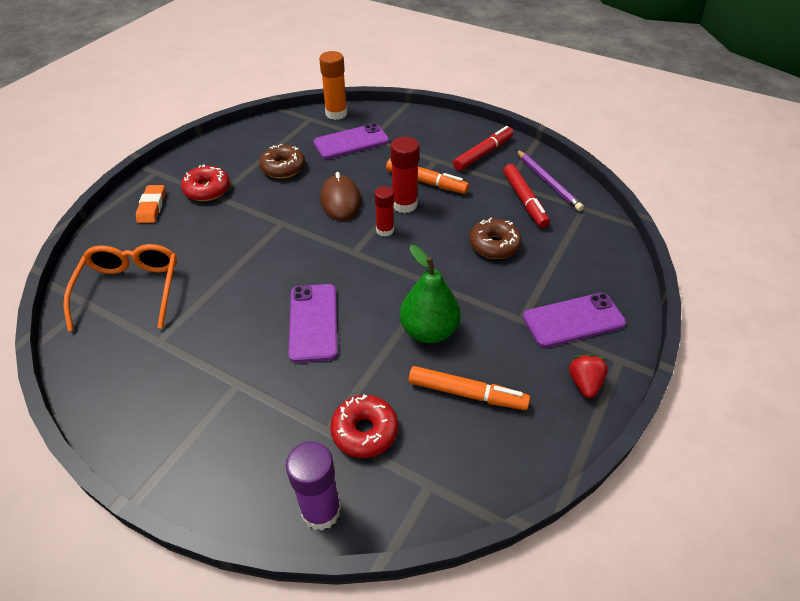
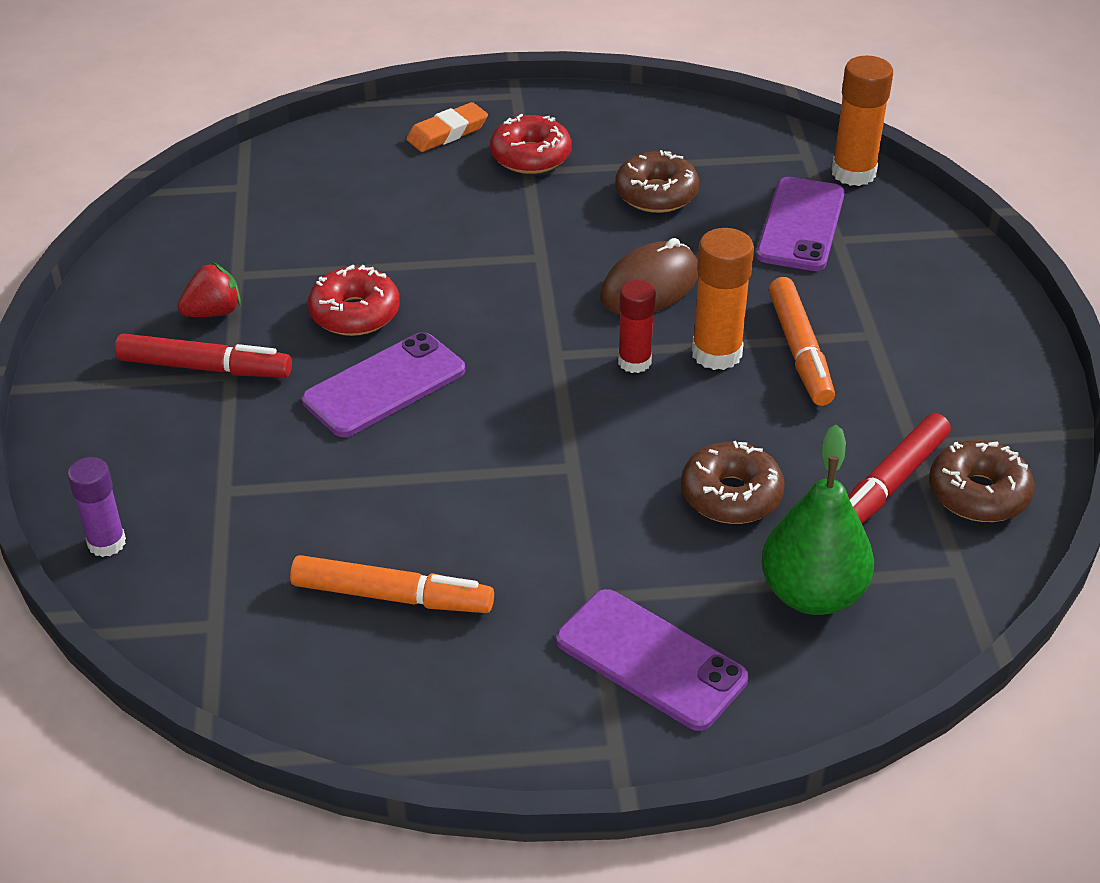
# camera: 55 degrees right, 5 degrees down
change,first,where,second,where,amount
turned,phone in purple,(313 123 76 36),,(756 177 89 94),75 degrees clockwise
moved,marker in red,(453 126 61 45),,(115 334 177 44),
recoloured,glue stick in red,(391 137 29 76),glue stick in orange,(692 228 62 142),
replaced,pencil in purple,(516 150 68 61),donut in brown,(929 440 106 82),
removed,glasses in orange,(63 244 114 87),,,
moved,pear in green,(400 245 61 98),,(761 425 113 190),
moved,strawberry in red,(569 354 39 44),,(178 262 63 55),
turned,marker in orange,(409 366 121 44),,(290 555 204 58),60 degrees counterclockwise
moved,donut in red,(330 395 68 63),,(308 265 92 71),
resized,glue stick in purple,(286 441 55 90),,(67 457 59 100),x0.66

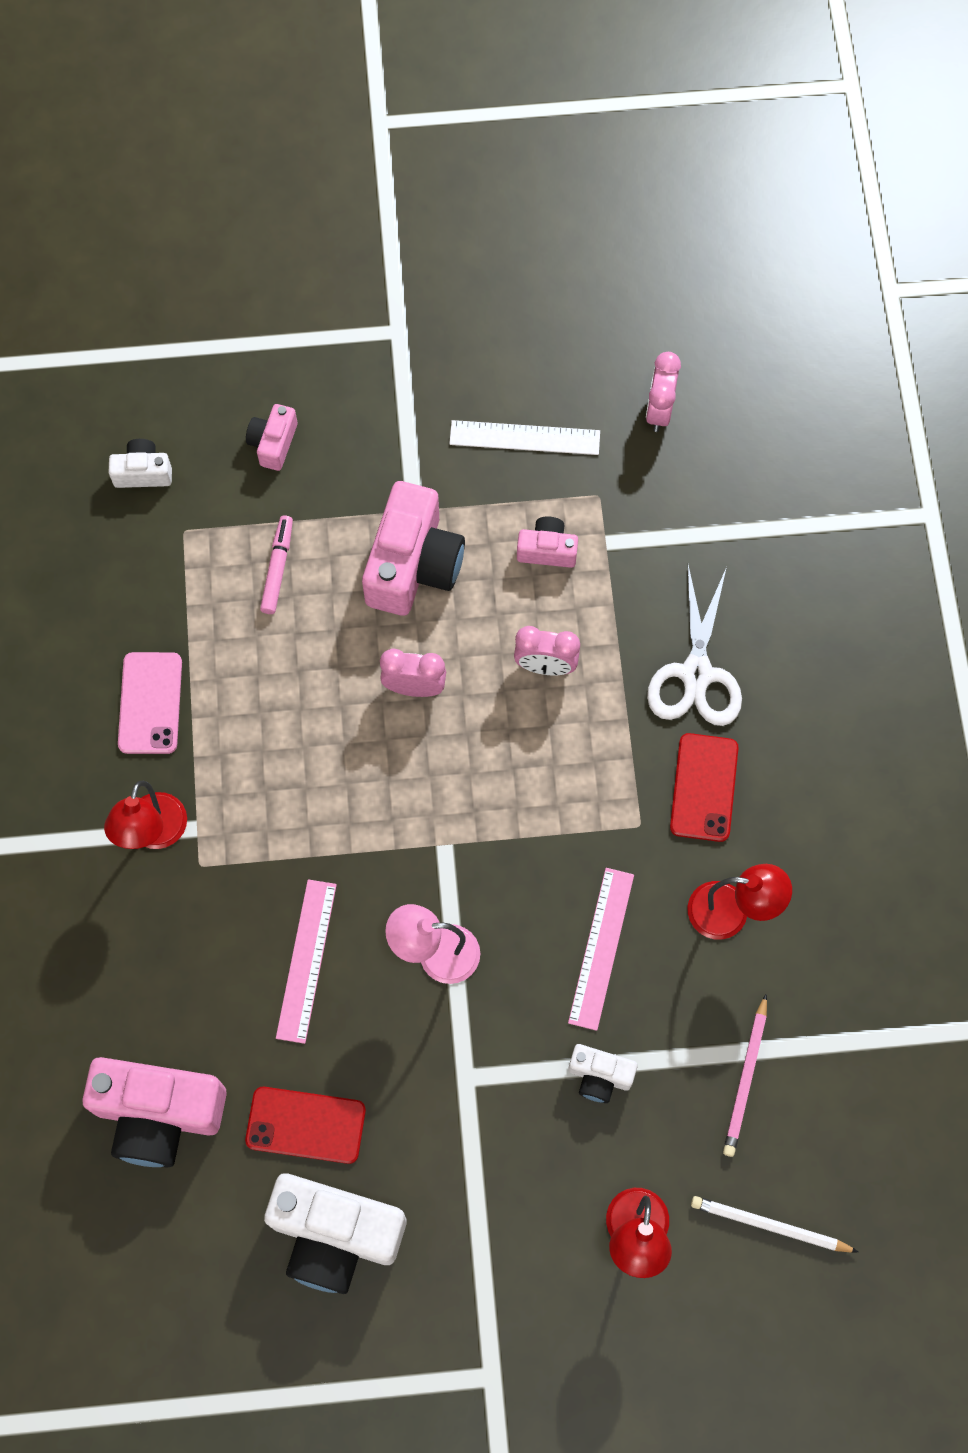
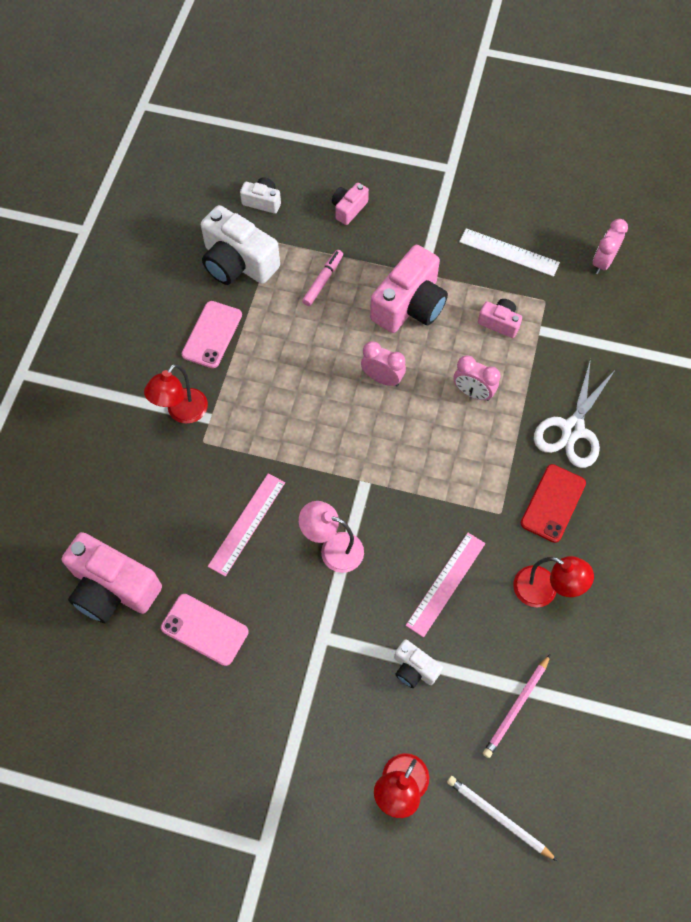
# camera: 20 degrees right, 5 degrees down
change,first,where,second,where,amount
recoloured,phone in red,(245 1087 121 77),phone in pink,(161 594 88 72),
moved,camera in white,(264 1173 142 121),,(201 205 79 80),

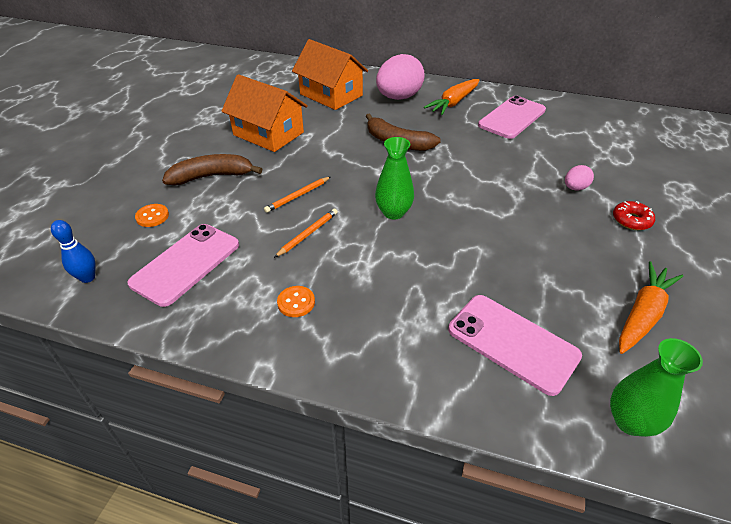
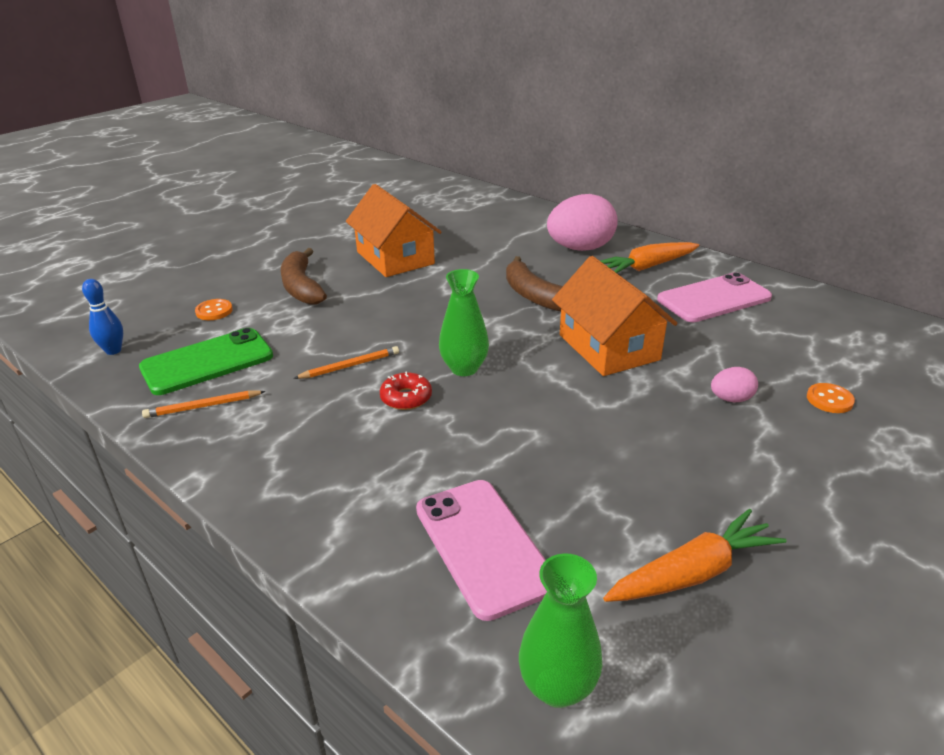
# camera: 25 degrees right, 10 degrees down
change,first,where,second,where,amount
moved,house in orange,(292 39 76 71),,(552 256 125 120),
turned,banana in brown,(162 154 100 31),,(281 248 46 57),120 degrees counterclockwise
moved,pencil in orange,(264 177 66 36),,(142 390 124 28),
moved,donut in red,(613 201 42 29),,(380 371 52 39),
recoloured,phone in pink,(128 224 111 83),phone in green,(139 328 134 67),
moved,button in orange,(277 286 38 31),,(807 383 48 30),

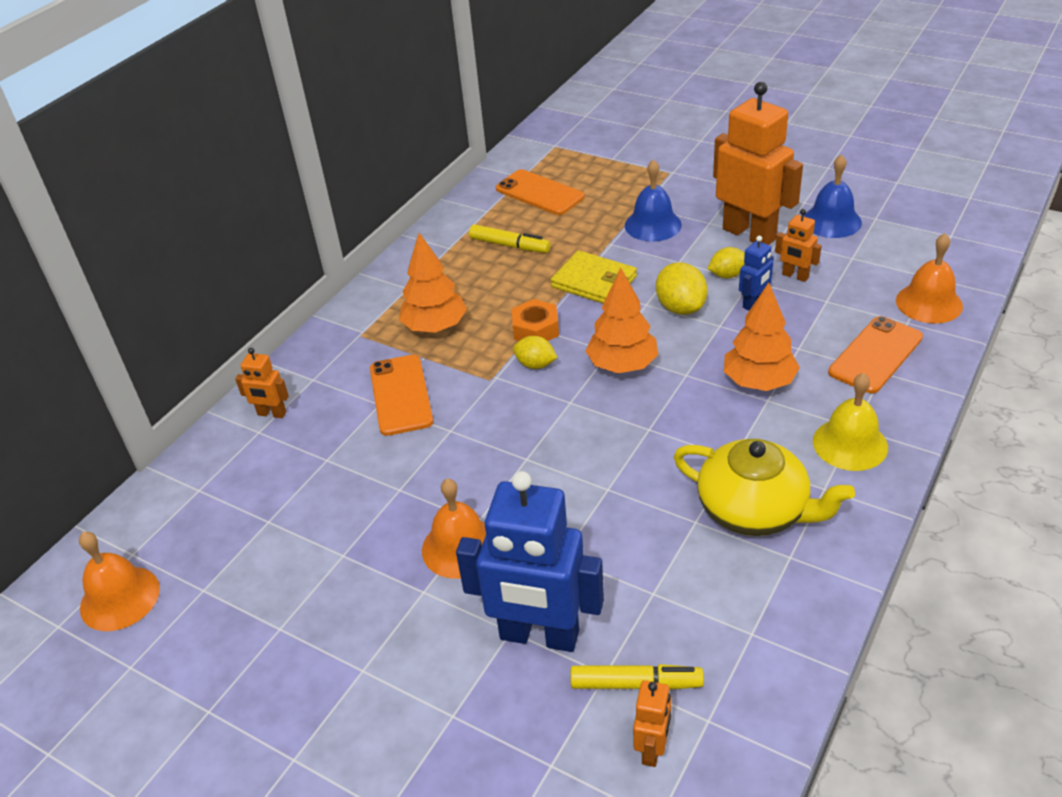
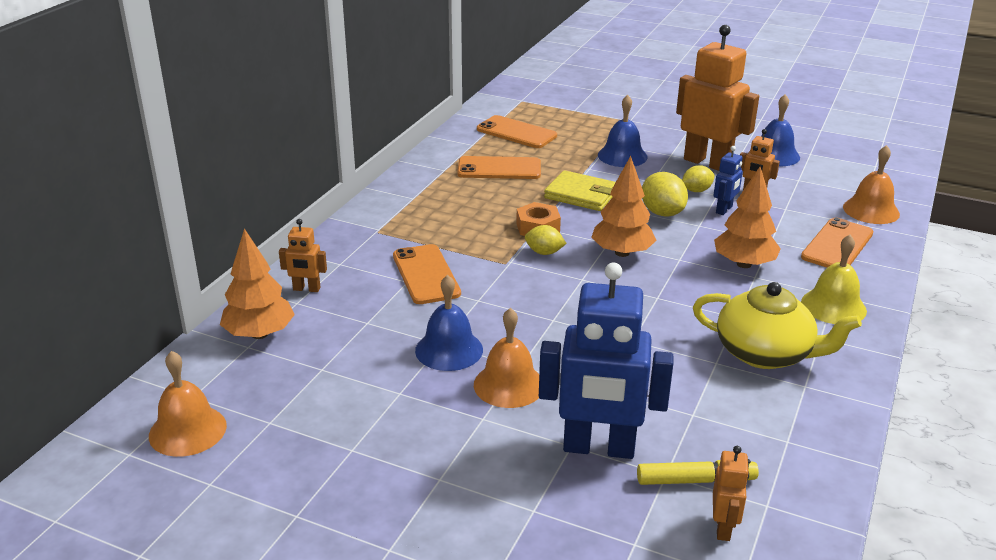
# camera: 10 degrees left, 10 degrees down
change,first,where,second,where,amount
replaced,marker in yellow,(469 224 81 29),phone in orange,(457 156 84 23),
moved,tree in orange,(399 233 68 100),,(220 229 75 110),
added,,,bell in blue,(415 275 68 96),

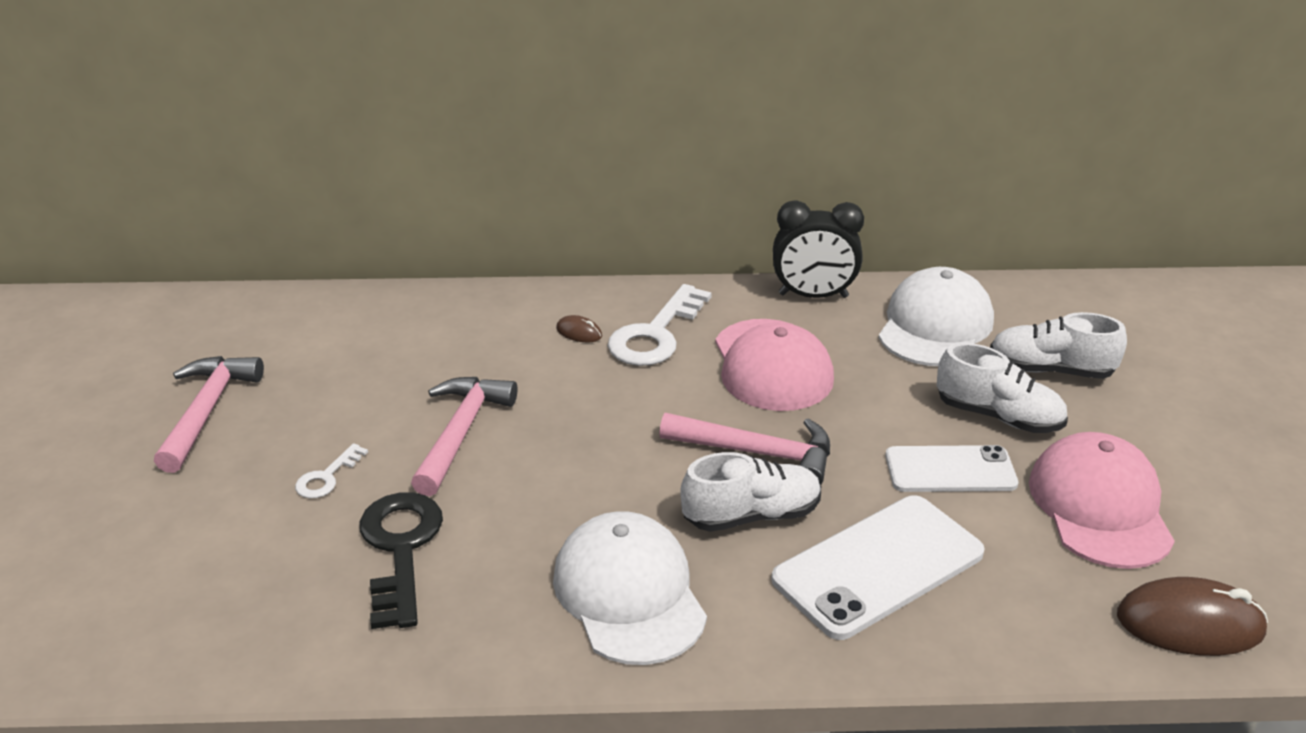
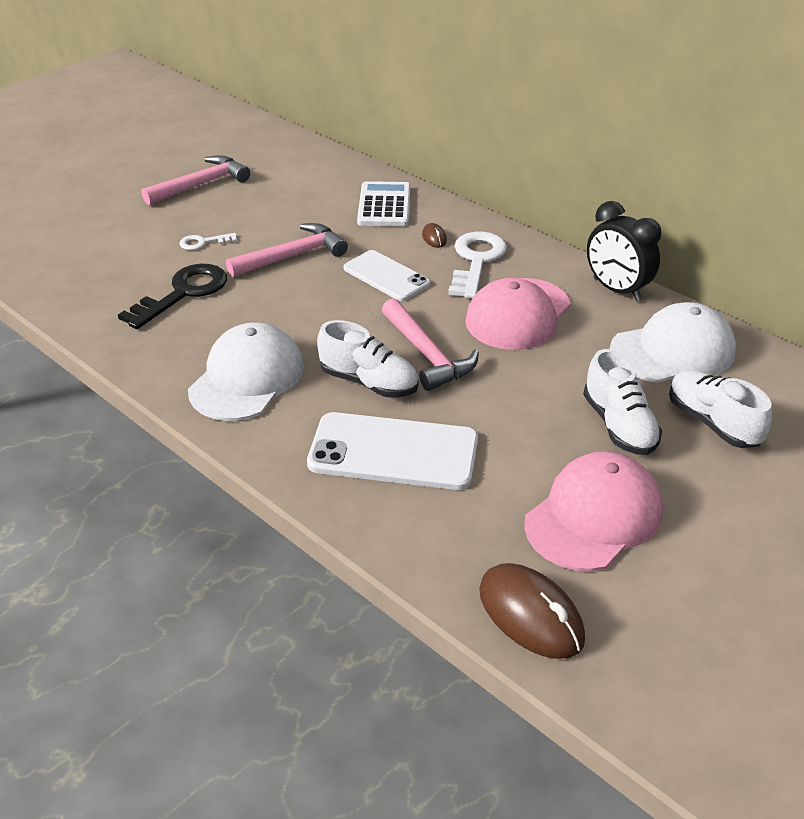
# camera: 45 degrees right, 5 degrees up
change,first,where,second,where,amount
turned,key in white,(608 284 104 82),,(448 232 59 67),120 degrees clockwise
moved,phone in white,(885 445 133 47),,(344 250 86 51),
added,,,calculator in white,(357 181 54 46),

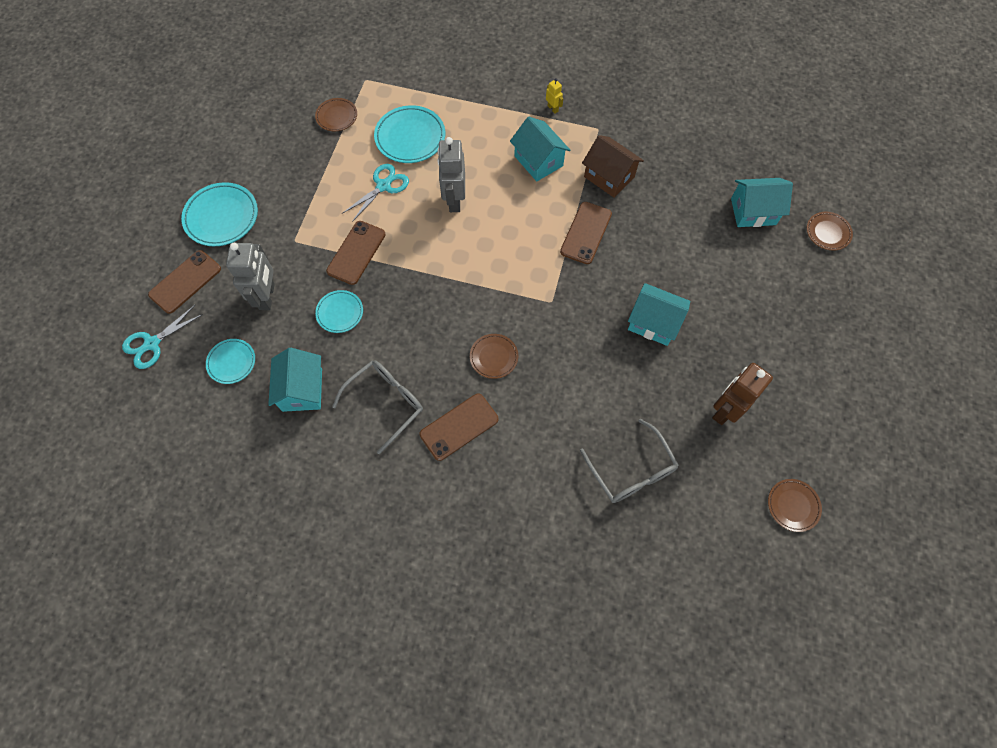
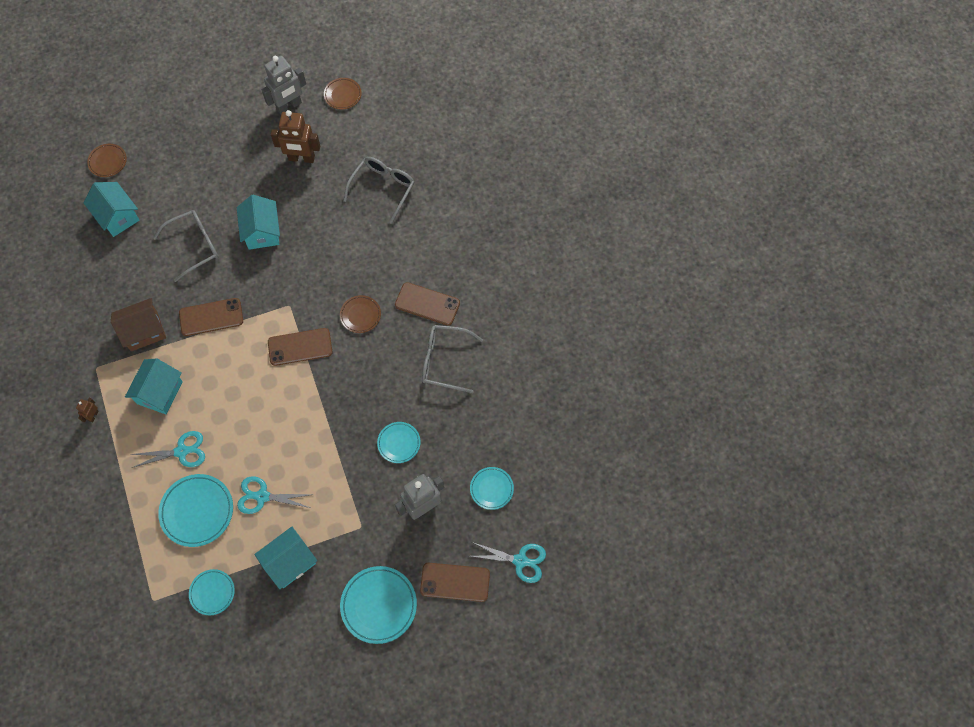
# camera: 125 degrees left, 0 degrees up
change,first,where,second,where,amount
recoloured,robot in yellow,(546 78 17 36),robot in brown,(76 398 23 24),
recoloured,plate in brown,(315 98 42 33),plate in turquoise,(189 569 46 46),
turned,house in brown,(582 135 62 63),,(111 298 55 53),60 degrees clockwise
moved,robot in grey,(437 137 28 75),,(262 56 44 59),
moved,phone in brown,(326 221 59 64),,(268 328 65 38),
moved,house in turquoise,(268 348 54 64),,(255 527 62 62),
added,,,glasses in grey,(153 210 65 72),
added,,,scissors in turquoise,(130 431 75 37),

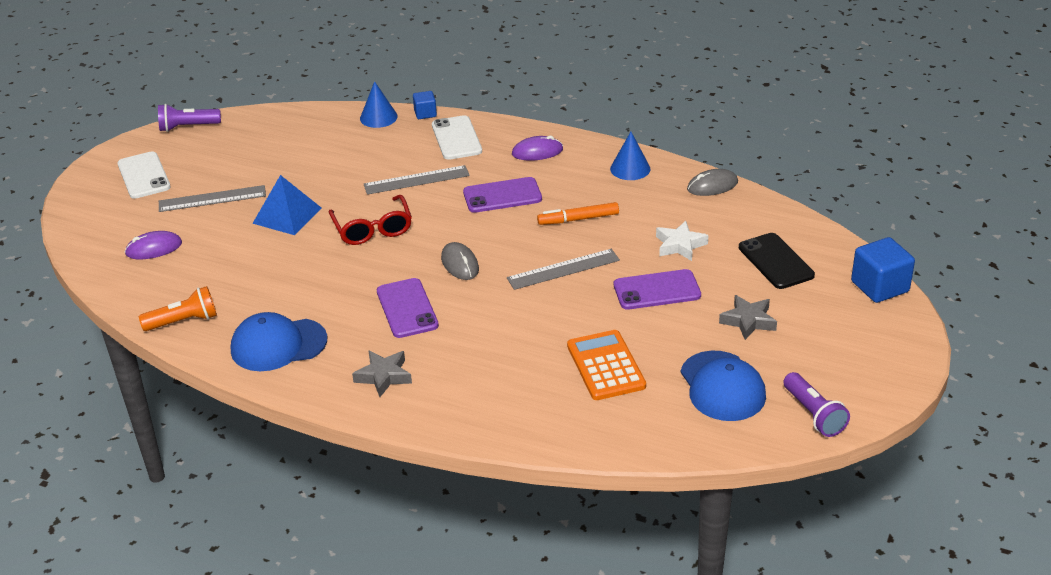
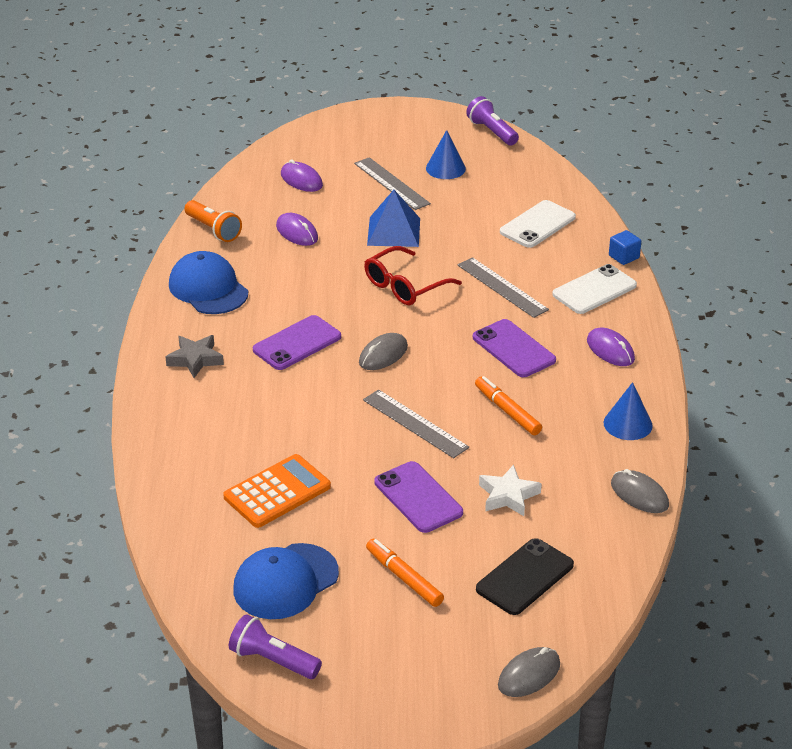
# camera: 65 degrees right, 0 degrees up
change,first,where,second,where,amount
moved,cone in blue,(360 81 38 47),,(426 130 40 49),
moved,phone in white,(117 151 54 48),,(500 200 76 48),
replaced,cube in blue,(851 237 64 66),mouse in grey,(498 647 62 50),
replaced,star in grey,(719 295 58 45),marker in orange,(366 539 78 68),
turned,flashlight in purple,(783 372 67 65),,(229 614 93 65),75 degrees clockwise
added,,,mouse in purple,(276 213 42 33),

